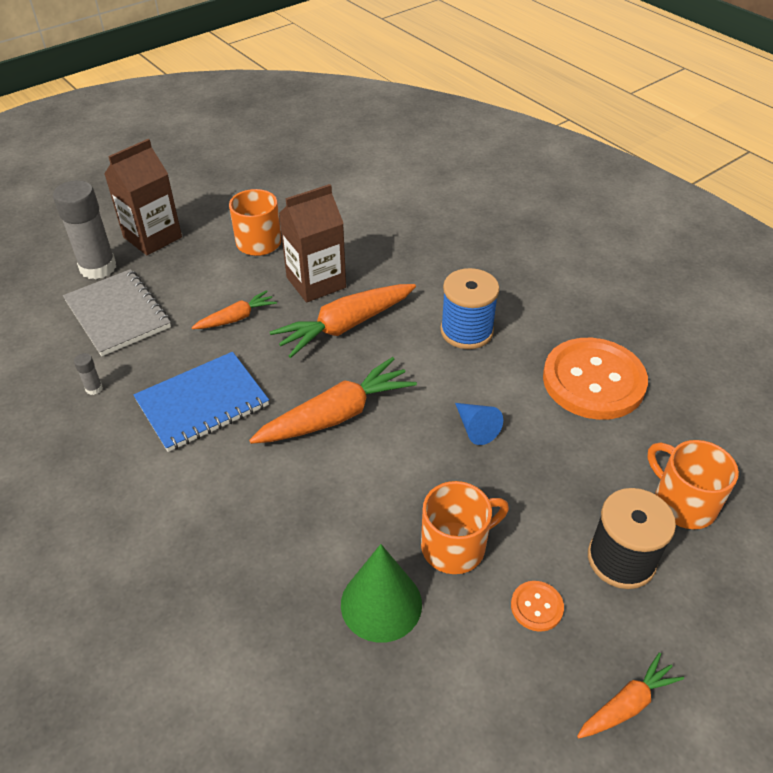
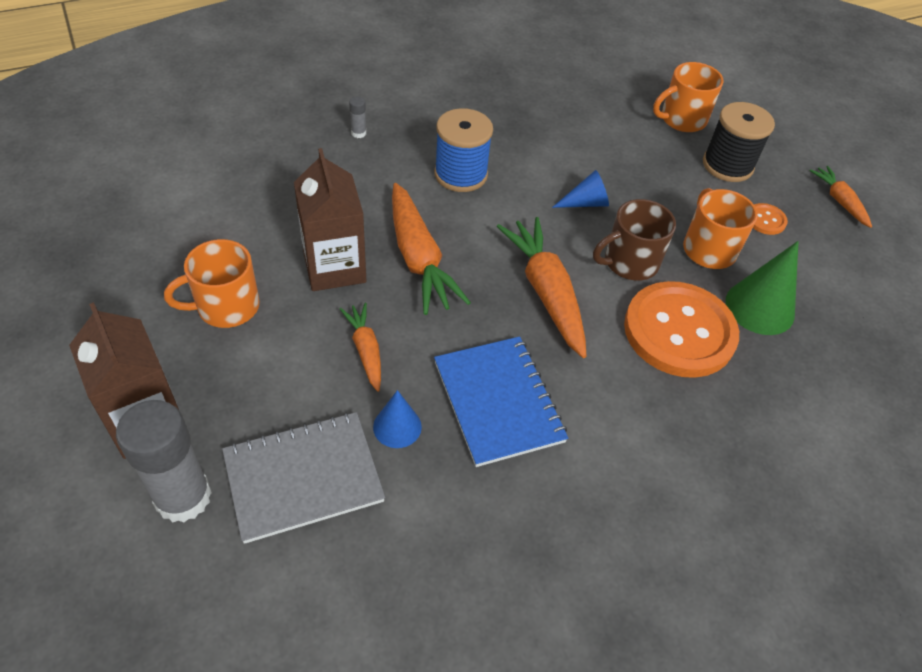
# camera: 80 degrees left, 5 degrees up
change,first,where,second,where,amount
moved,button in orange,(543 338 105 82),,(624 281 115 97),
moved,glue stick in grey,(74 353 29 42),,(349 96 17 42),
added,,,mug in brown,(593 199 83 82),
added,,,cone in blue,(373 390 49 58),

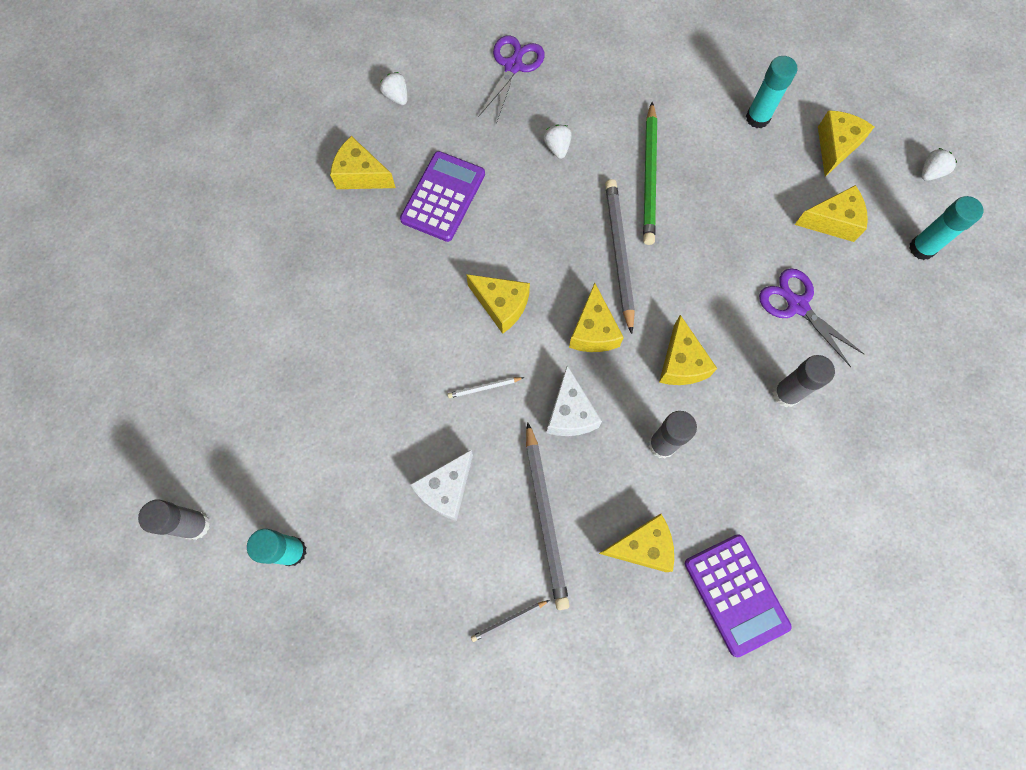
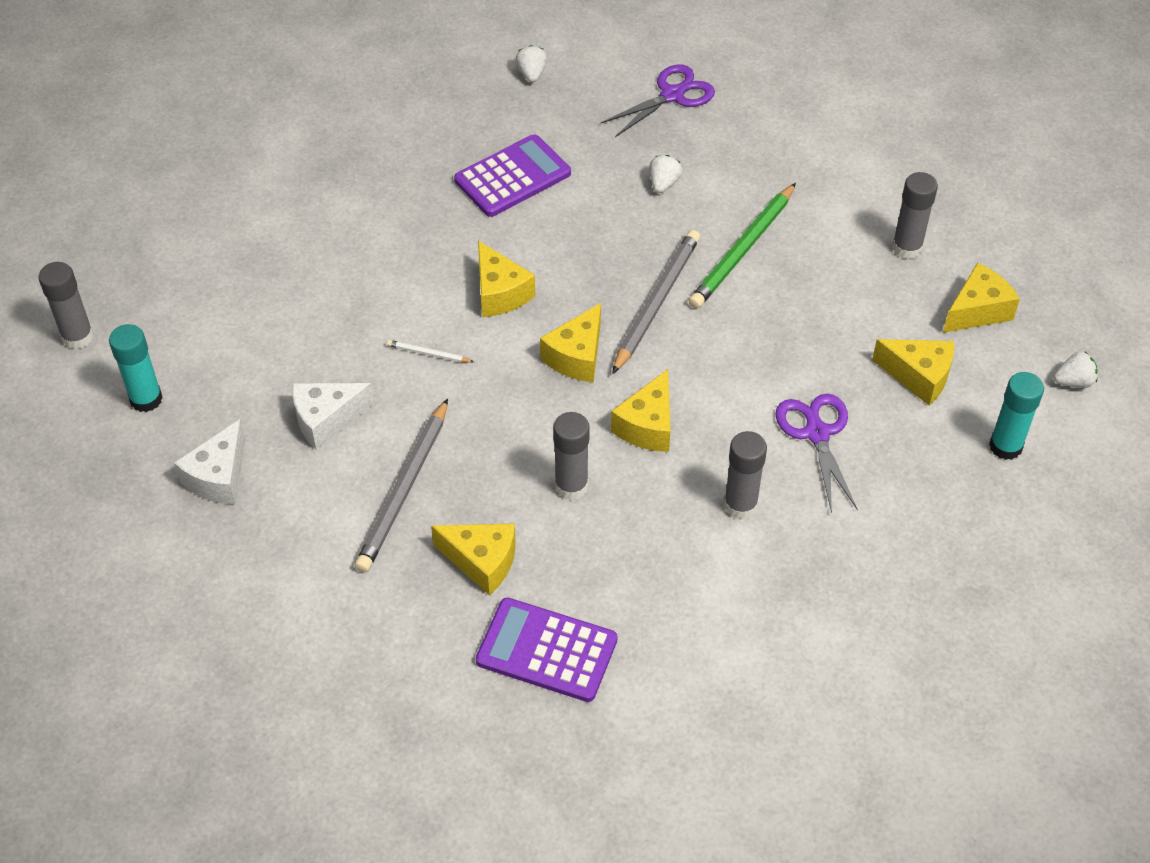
# camera: 30 degrees right, 20 degrees down
change,first,where,second,where,amount
recoloured,glue stick in turquoise,(746 56 51 72),glue stick in grey,(892 172 46 87),
removed,cheese in yellow,(330 136 66 53),,,
moved,cheese in white,(547 365 55 71),,(174 419 71 85),
turned,calculator in purple,(685 534 107 123),,(476 598 141 104),105 degrees clockwise
removed,pencil in grey,(471 600 78 42),,,

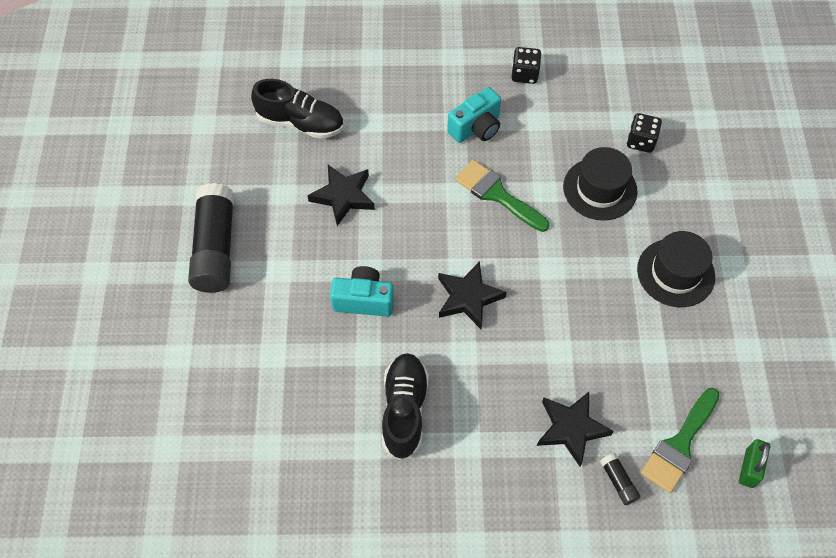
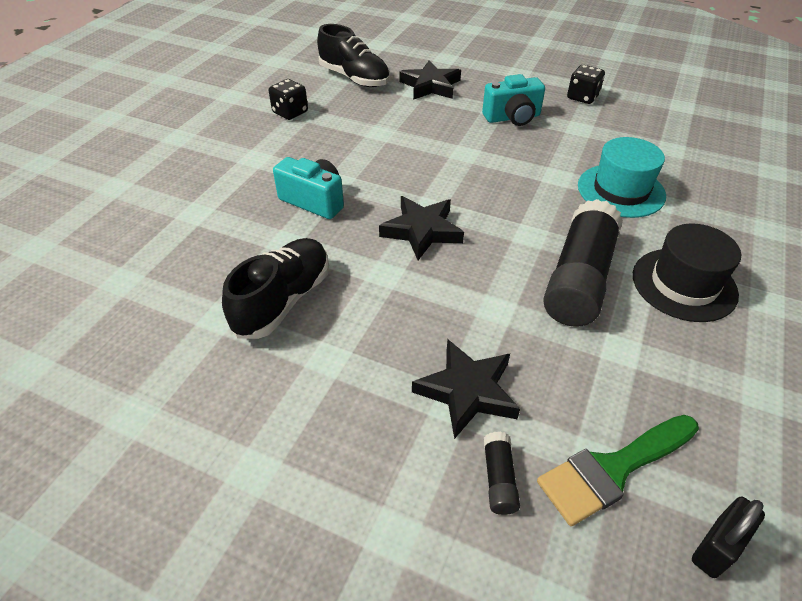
# camera: 25 degrees right, 15 degrees down
change,first,where,second,where,amount
moved,dice in black,(627 113 35 40),,(269 79 39 41),
recoloured,hat in black,(563 147 74 74),hat in turquoise,(578 137 88 81),
removed,brush in green,(455 160 94 72),,,
moved,star in black,(308 165 67 61),,(400 60 61 40),
moved,glue stick in black,(188 183 46 110),,(543 199 80 128),
recoloured,padlock in green,(739 439 31 49),padlock in black,(692 497 73 81),

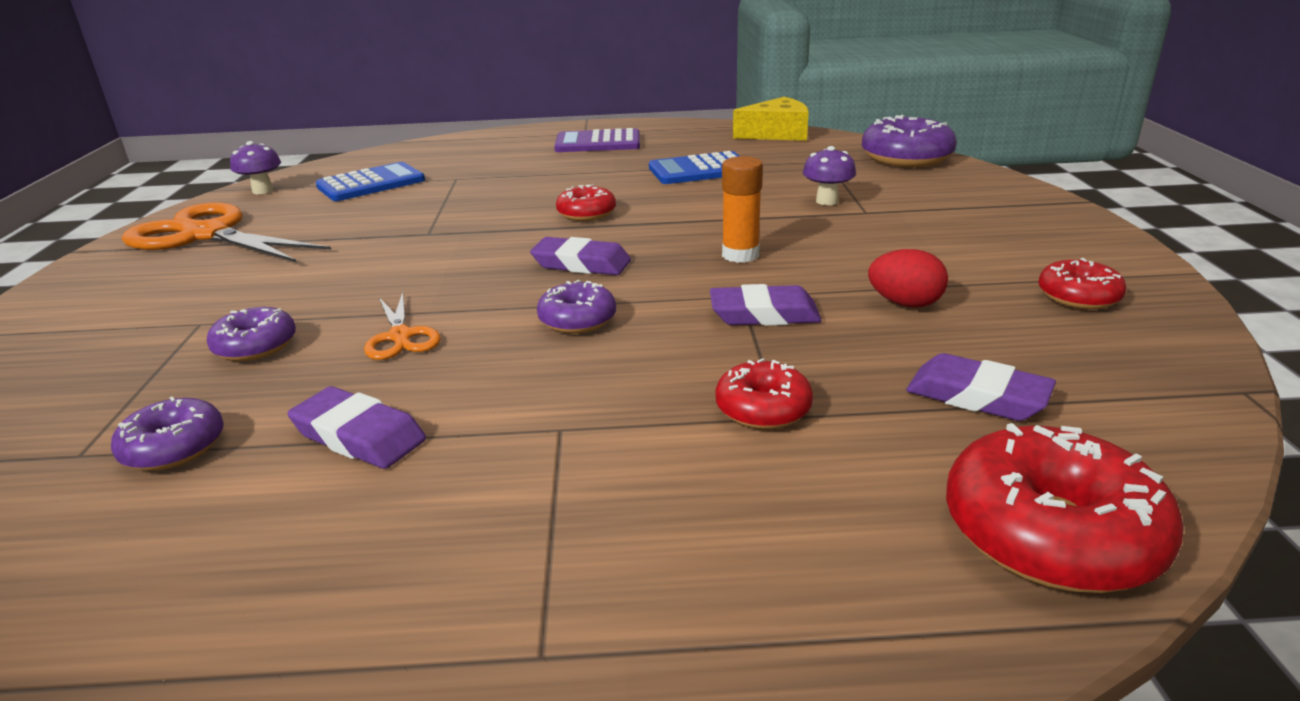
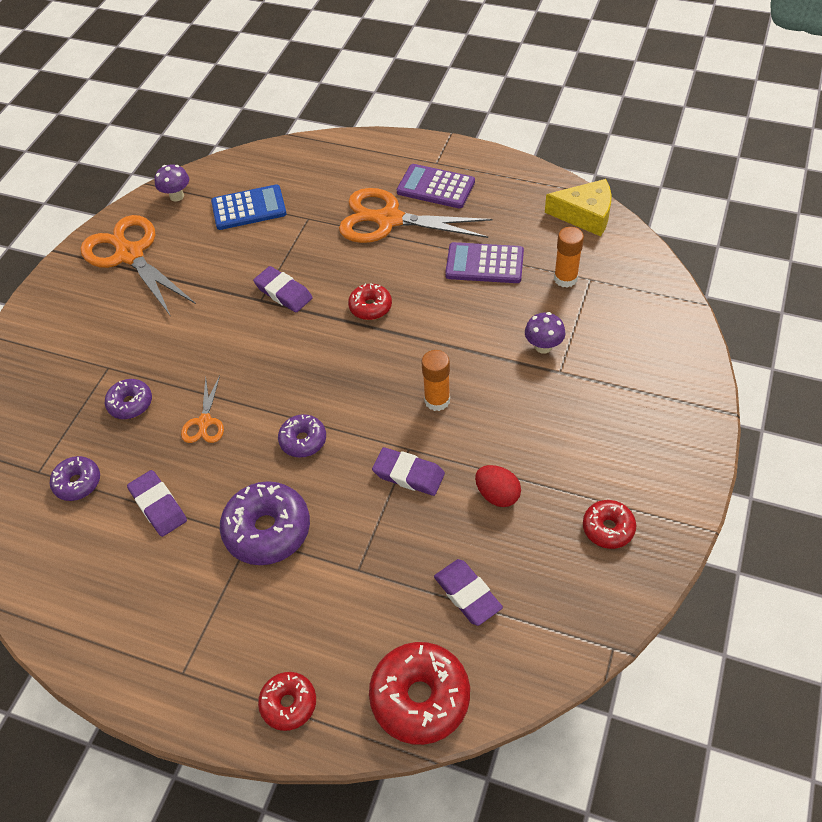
# camera: 25 degrees right, 25 degrees up
change,first,where,second,where,amount
moved,donut in purple,(862 115 95 52),,(220 481 90 84),
recoloured,calculator in blue,(649 151 90 33),calculator in purple,(445 242 79 41),
moved,eraser in purple,(530 237 101 38),,(253 266 60 46),
moved,donut in red,(715 358 98 71),,(258 672 58 59),
added,,,scissors in orange,(339 188 153 55),
added,,,glue stick in orange,(554 227 30 61),

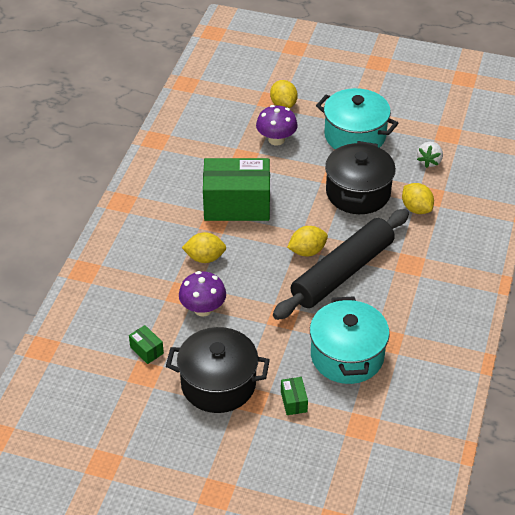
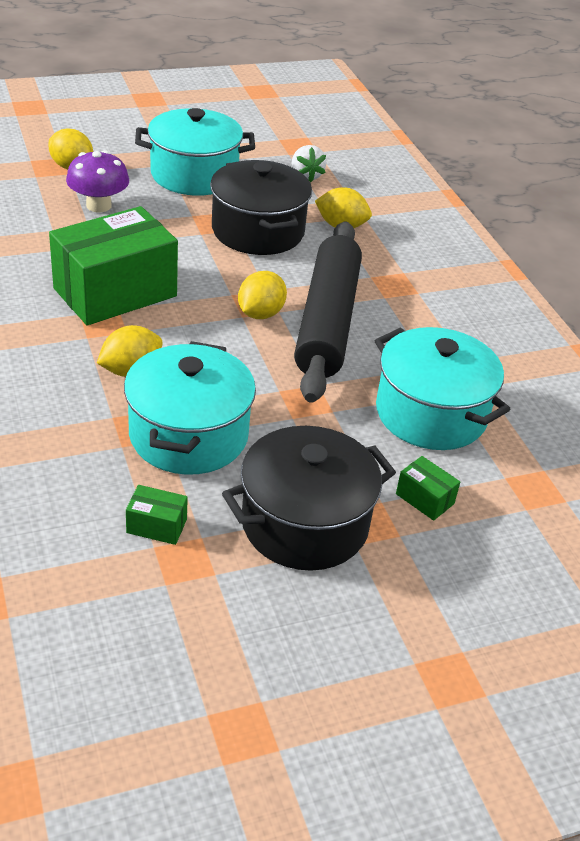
# camera: 40 degrees left, 5 degrees down
change,first,where,second,where,amount
replaced,mushroom in purple,(179 271 47 45),pot in turquoise,(124 341 132 134),

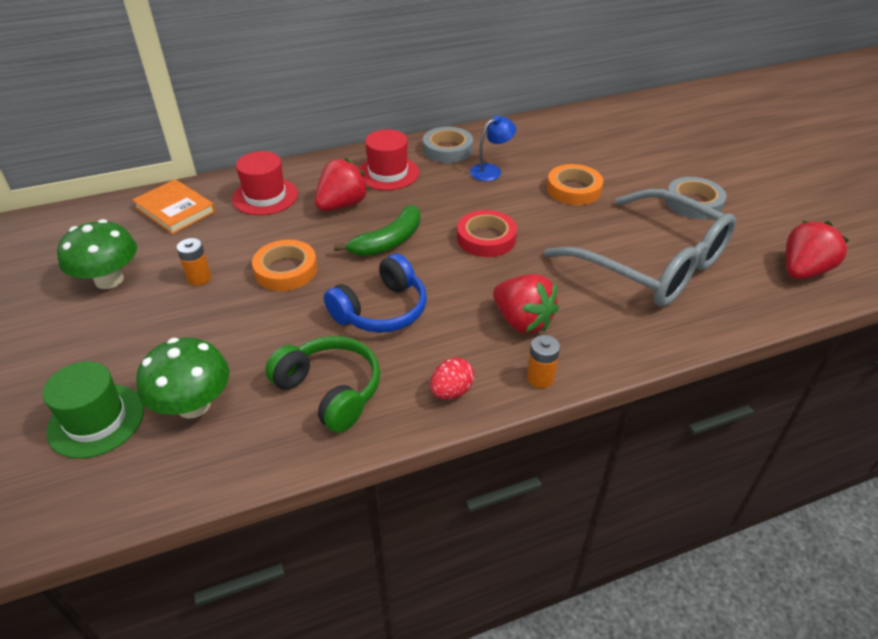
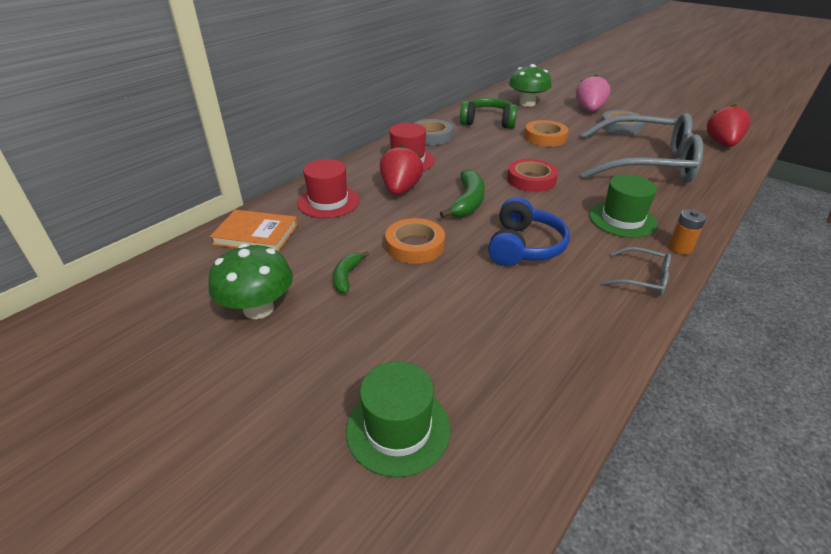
# camera: 30 degrees left, 5 degrees down
change,first,where,second,where,amount
removed,lamp in blue,(470 115 46 66),,,
replaced,battery in orange,(177 238 34 48),banana in green,(333 252 36 41),
replaced,strawberry in red,(493 274 66 60),hat in green,(589 175 69 63),
moved,headphones in green,(265 336 115 97),,(460 98 57 31),
moved,mushroom in green,(136 337 94 82),,(509 64 43 43),
replaced,egg in red,(430 358 44 42),glasses in grey,(602 247 69 49),
added,,,strawberry in pink,(576 74 34 37),

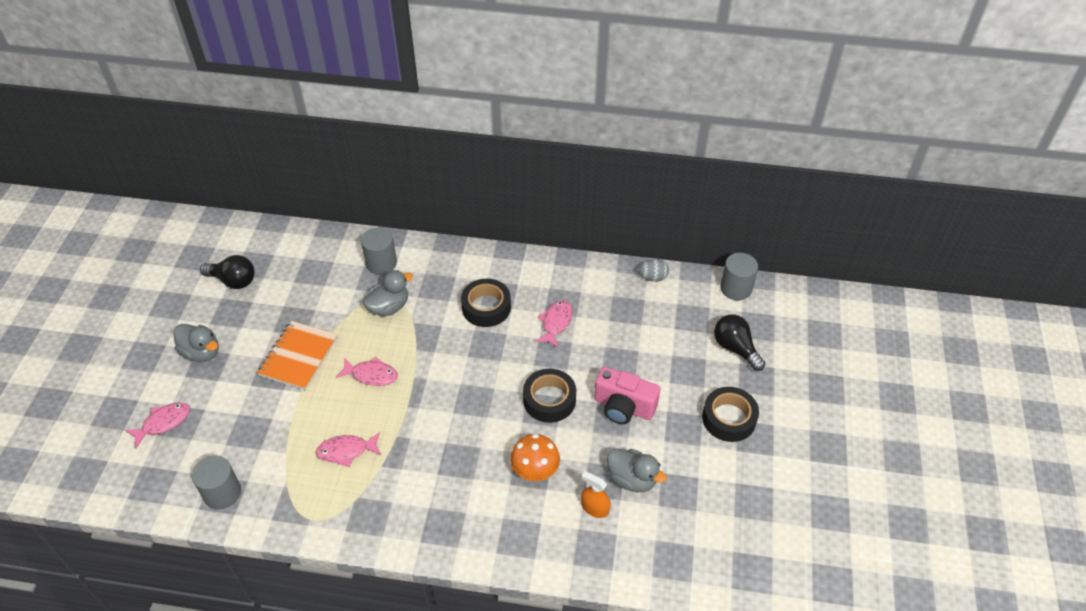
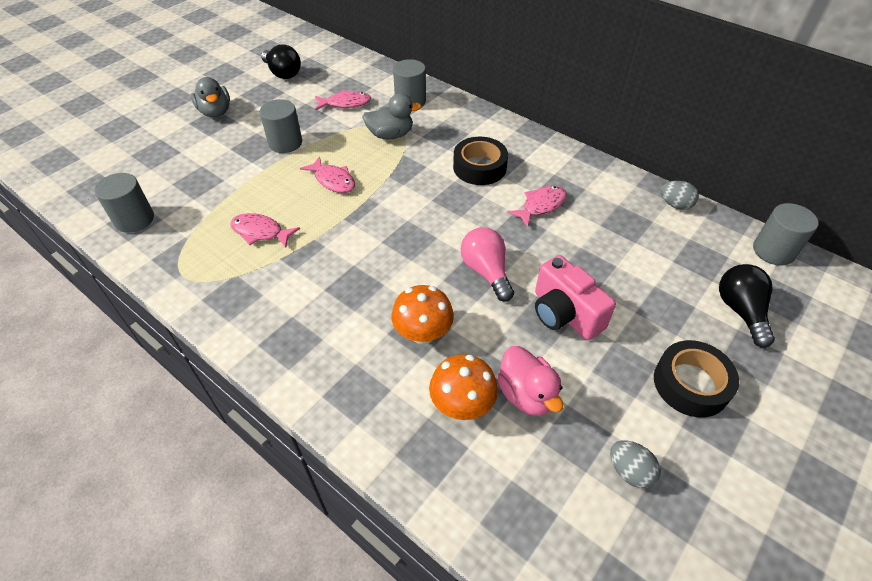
# camera: 30 degrees right, 0 degrees up
change,first,where,second,where,amount
replaced,notebook in orange,(257 321 81 69),cylinder in grey,(260 99 42 54),
replaced,tape in black,(523 368 53 55),light bulb in pink,(461 227 53 75),
moved,fish in pink,(125 402 65 46),,(315 90 56 20),
recoloured,duck in grey,(607 449 60 43),duck in pink,(497 346 66 70),
replaced,spray bottle in orange,(581 471 30 47),mushroom in orange,(429 354 69 66),
added,,,egg in grey,(610 440 51 48),

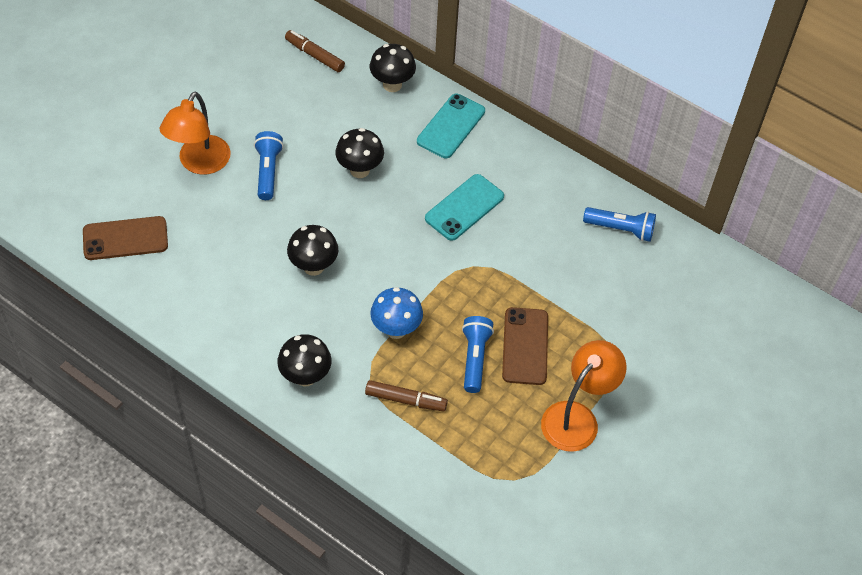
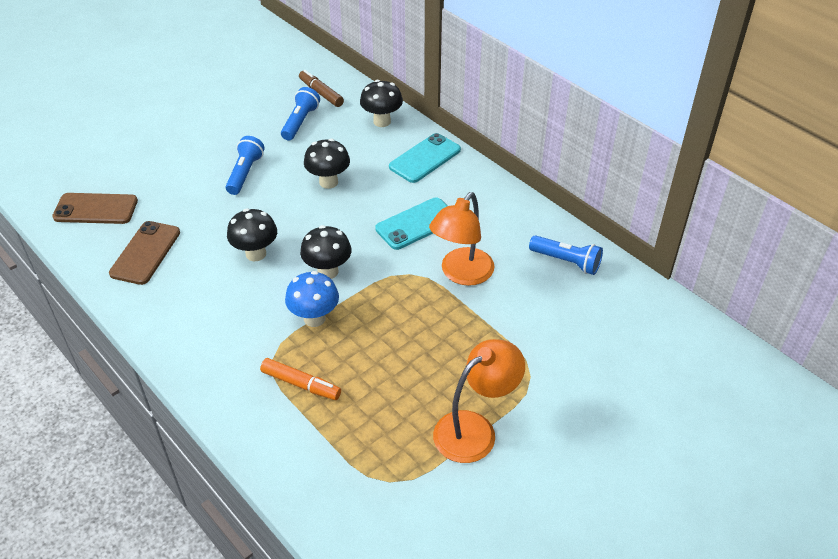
# camera: 15 degrees right, 10 degrees down
change,first,where,second,where,amount
moved,lamp in orange,(160 91 71 83),,(429 192 66 94),
moved,phone in brown,(502 307 46 78),,(109 221 71 64),
moved,flashlight in blue,(462 316 32 77),,(281 87 39 54),
moved,mushroom in black,(277 334 55 52),,(300 225 51 54),
recoloured,marker in brown,(365 380 83 31),marker in orange,(260 358 81 42),

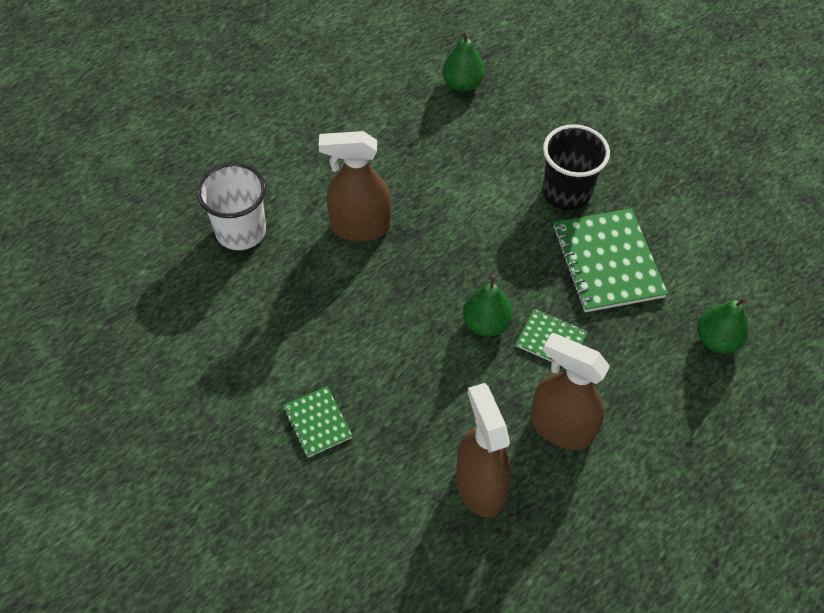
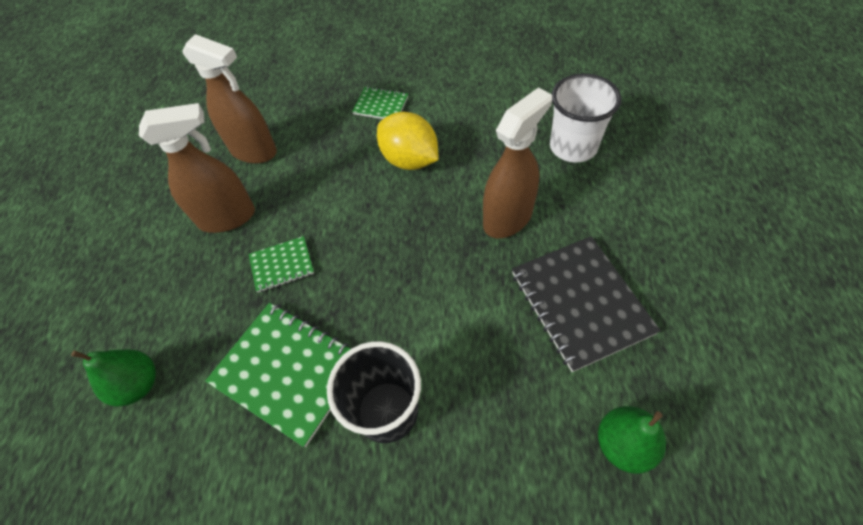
# camera: 140 degrees right, 0 degrees up
change,first,where,second,where,amount
removed,pear in green,(463 275 49 61),,,
added,,,lemon in yellow,(377 112 62 58),
added,,,notebook in black,(512 236 149 136),

